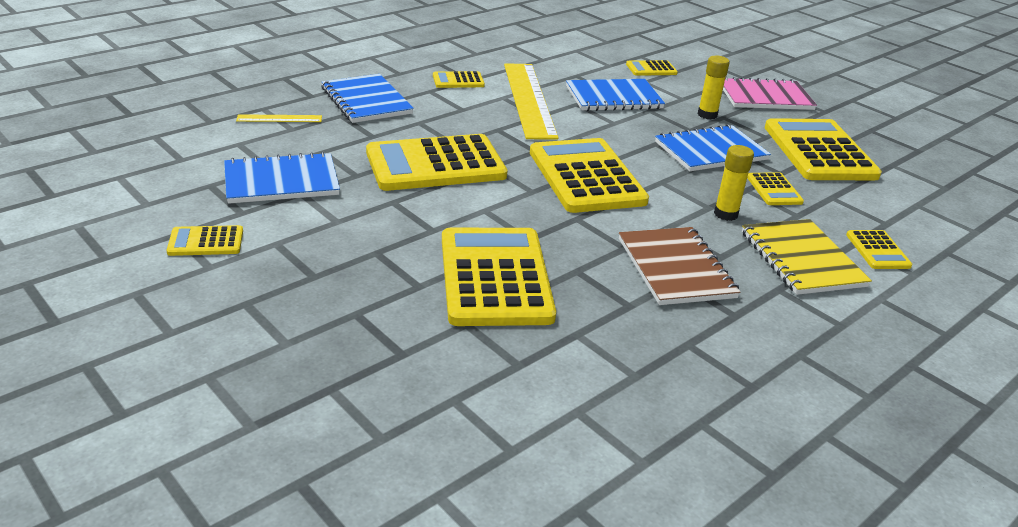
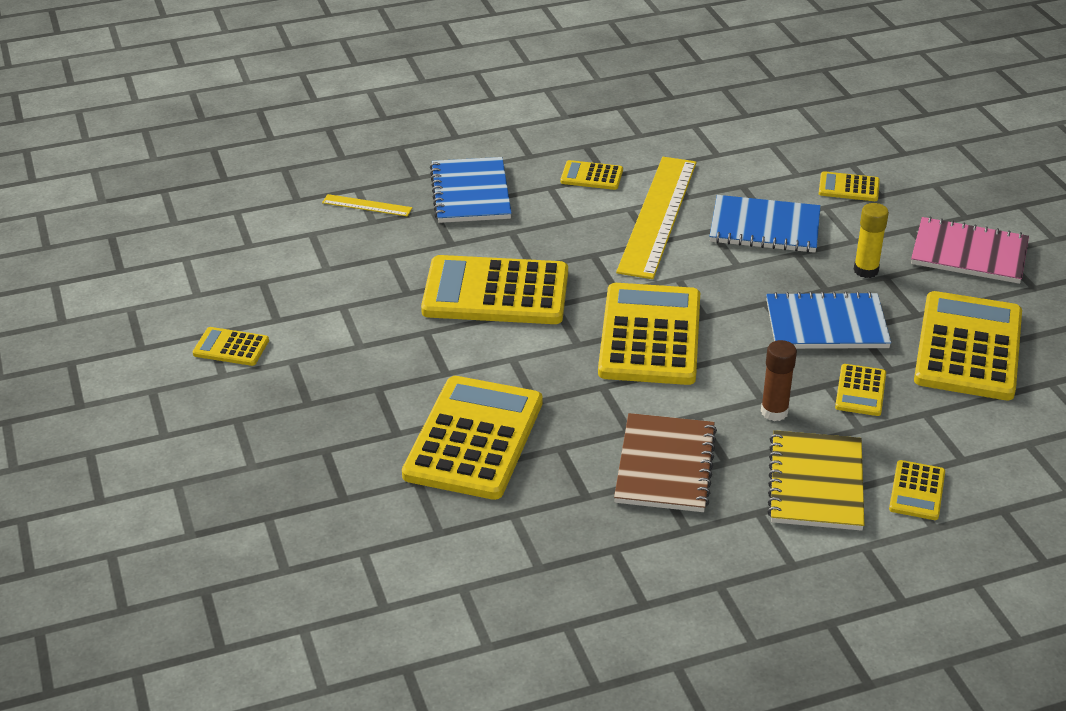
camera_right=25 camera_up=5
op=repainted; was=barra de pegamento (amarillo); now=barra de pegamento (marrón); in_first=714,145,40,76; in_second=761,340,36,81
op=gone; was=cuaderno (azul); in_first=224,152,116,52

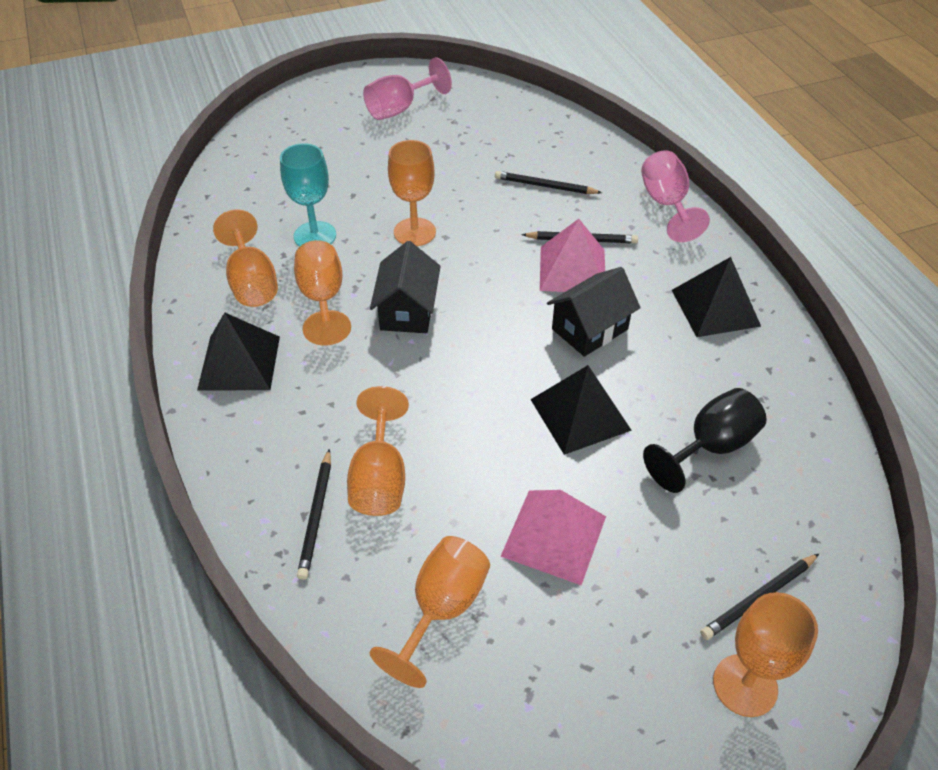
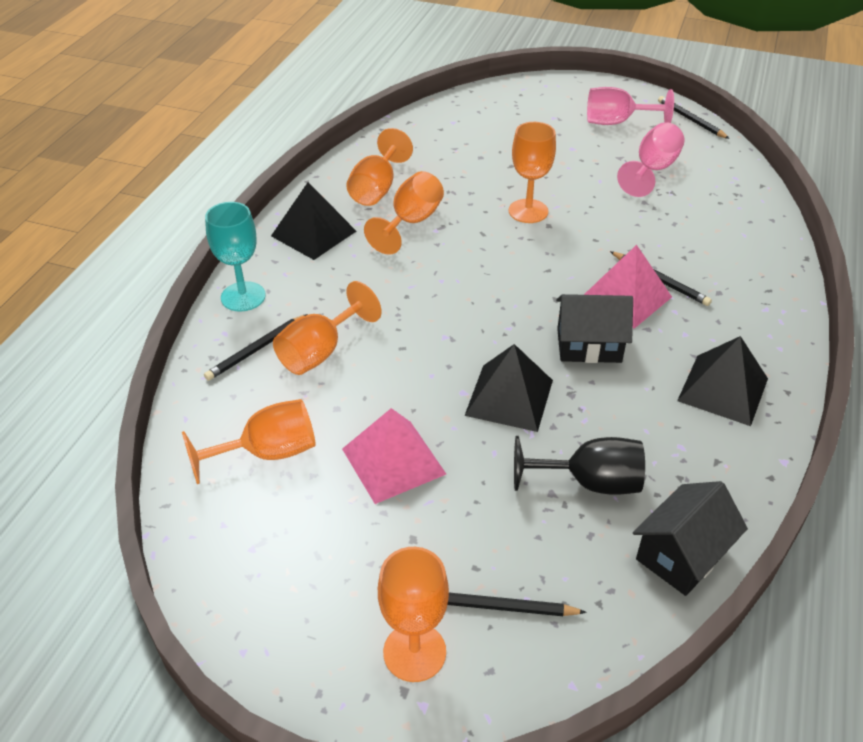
camera_right=40 camera_up=-5
op=shifted; was=copa (turquesa); in_first=280,143,56,104; in_second=205,202,61,110
op=shifted; was=copa (rosa); in_first=641,150,69,92; in_second=617,122,67,75
op=shifted; was=casa (negro); in_first=370,241,71,92; in_second=633,481,115,115
op=shifted; was=lápiz (negro); in_first=495,171,107,23; in_second=658,96,72,43

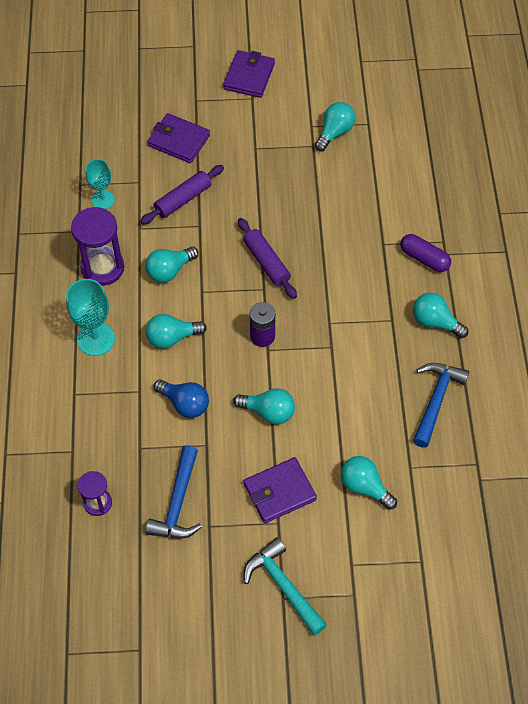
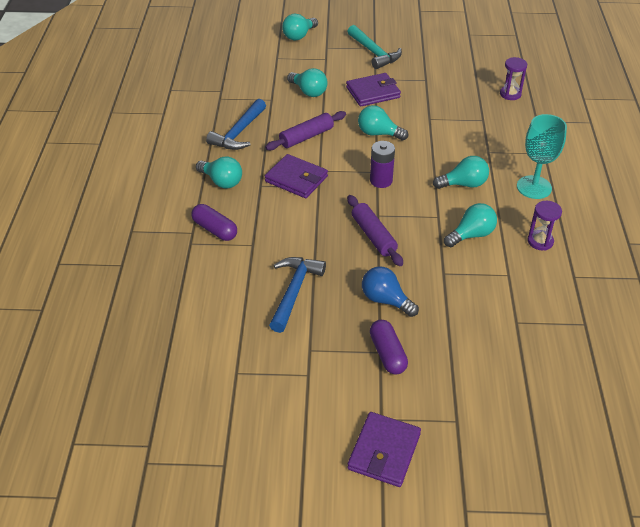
camera_right=-175 camera_up=-15
op=shifted; was=rodillo (morado); in_first=140,165,84,60; in_second=265,111,81,39
op=shifted; was=cartera (morado); in_first=147,113,63,50; in_second=265,154,63,44
op=shifted; was=martillo (azul); in_first=146,445,56,94; in_second=269,257,57,76
op=shifted; was=bombilla (turquesa); in_first=315,102,40,49; in_second=282,14,36,26
op=shifted; was=bombilla (azul); in_first=154,380,55,38; in_second=362,266,57,51
op=new; now=cápsula (morado); in_second=370,320,38,55
op=scaled; was=reloj de arena (morado); in_first=71,207,53,79; in_second=528,201,34,49; ratio=0.59
op=gone; was=copa (turquesa); in_first=86,159,29,50

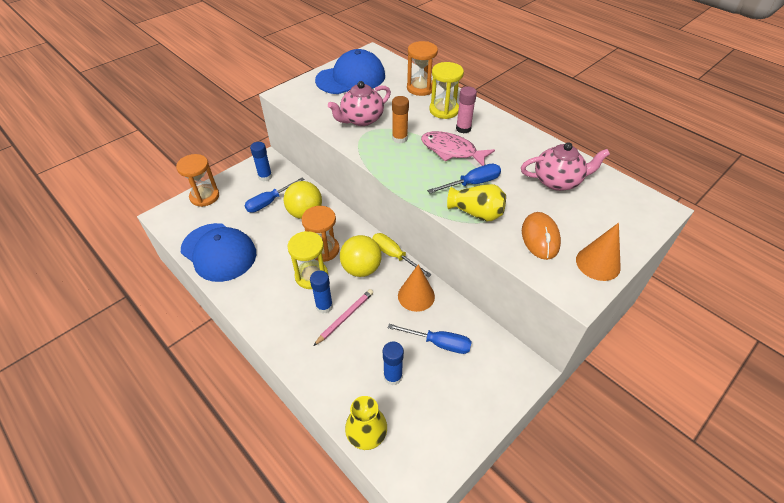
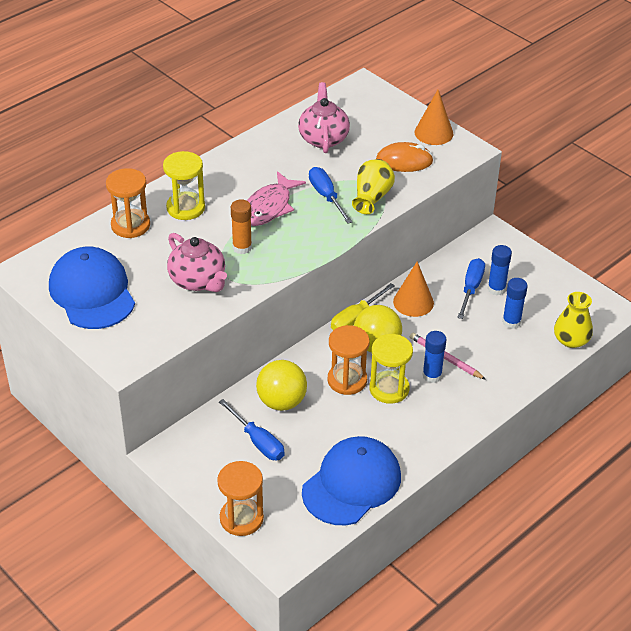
camera_right=-90 camera_up=-5
op=shifted; was=barra de pegamento (azul); in_first=250,142,22,39; in_second=487,245,25,50
op=gone; was=barra de pegamento (rosa); in_first=456,87,21,47

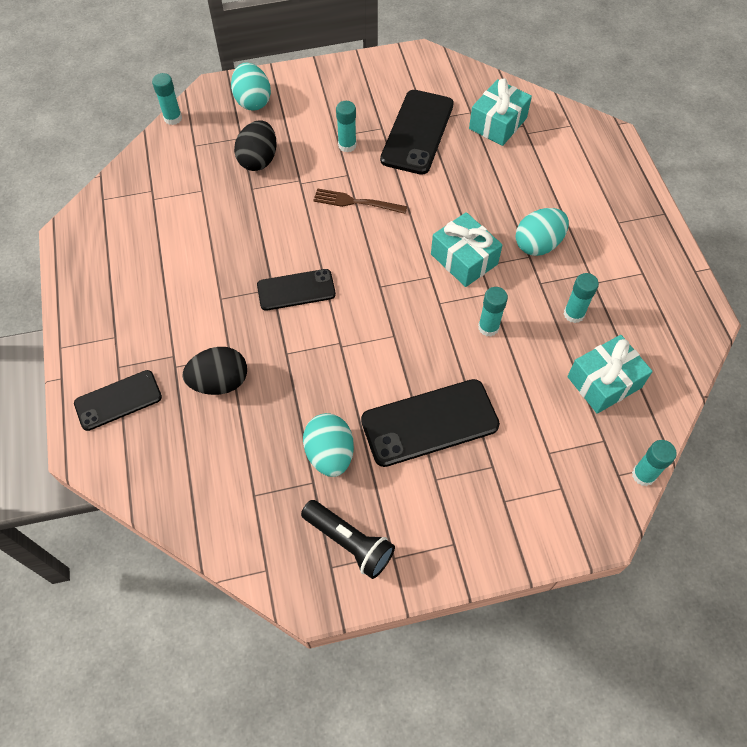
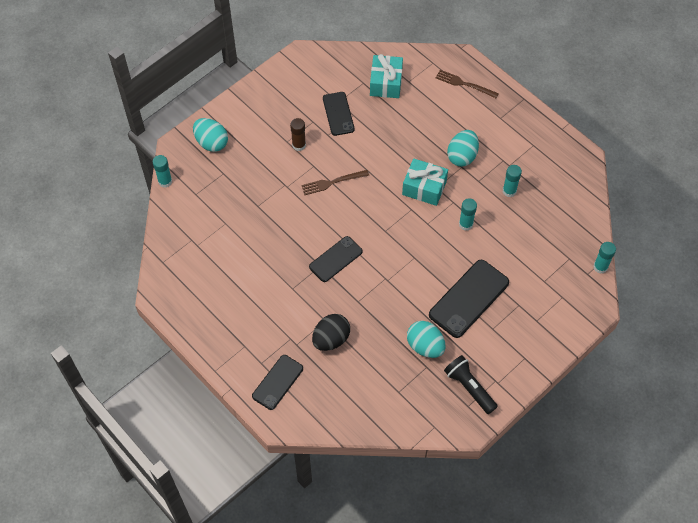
camera_right=-30 camera_up=0
op=repainted; was=barra de pegamento (turquesa); now=barra de pegamento (marrón); in_first=336,101,21,52; in_second=290,118,16,33
op=scaled; was=móvil (negro); in_first=380,90,74,85; in_second=323,92,32,44; ratio=0.64
op=new; now=tenedor (marrón); in_second=436,70,63,29
op=rotated; was=lámpara de mano (negro); in_first=301,500,94,79; in_second=444,355,54,59; clockwise=-135
op=gone; was=huevo (negro); in_first=234,120,43,51
op=gone; was=regalo (turquesa); in_first=567,335,86,79

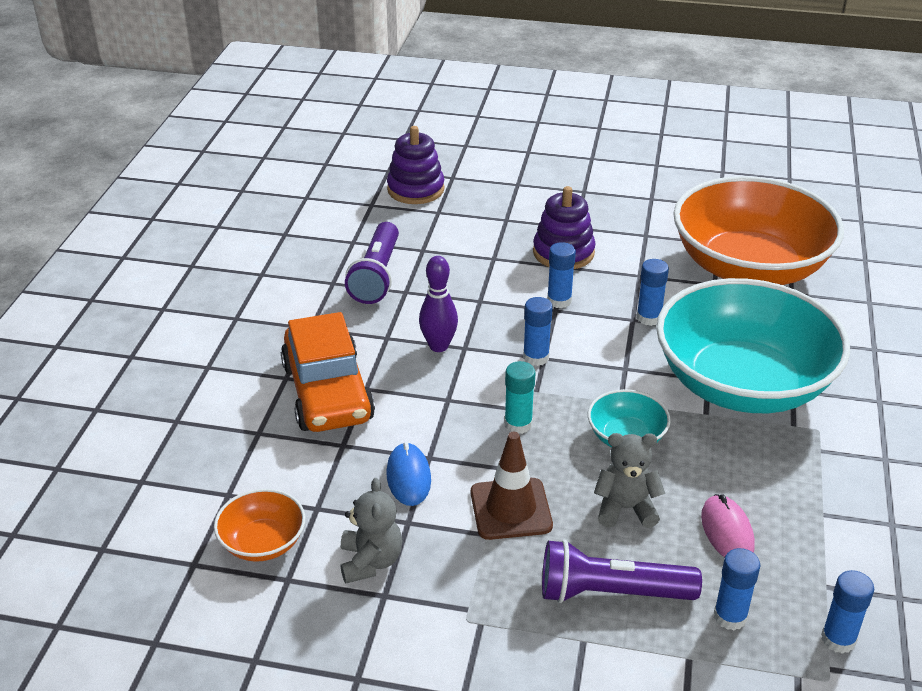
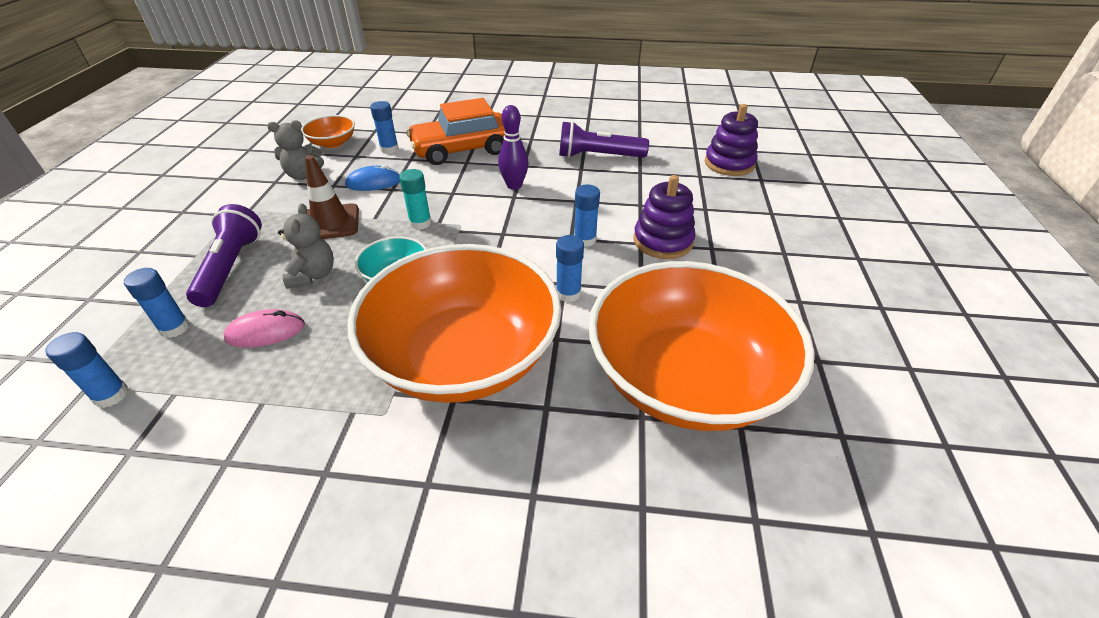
camera_right=85 camera_up=5
op=repainted; was=cuenco (turquesa); now=cuenco (naranja); in_first=656,278,194,135; in_second=348,244,213,159
op=shifted; was=barra de pegamento (azul); in_first=523,297,30,69; in_second=370,101,29,53

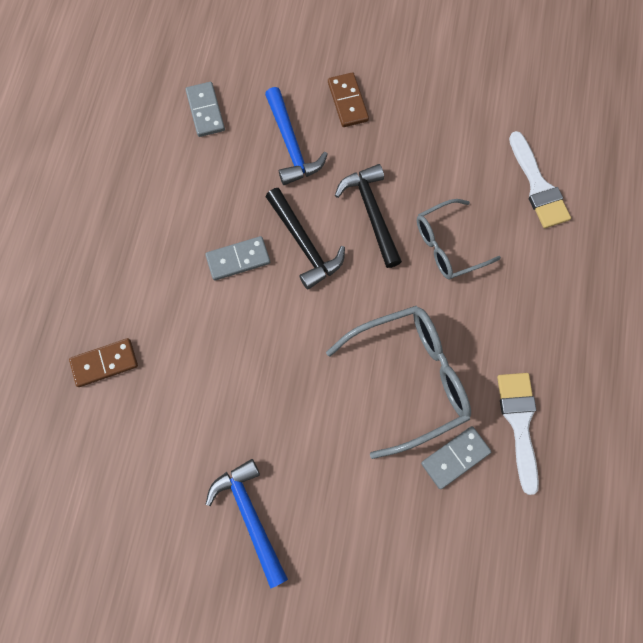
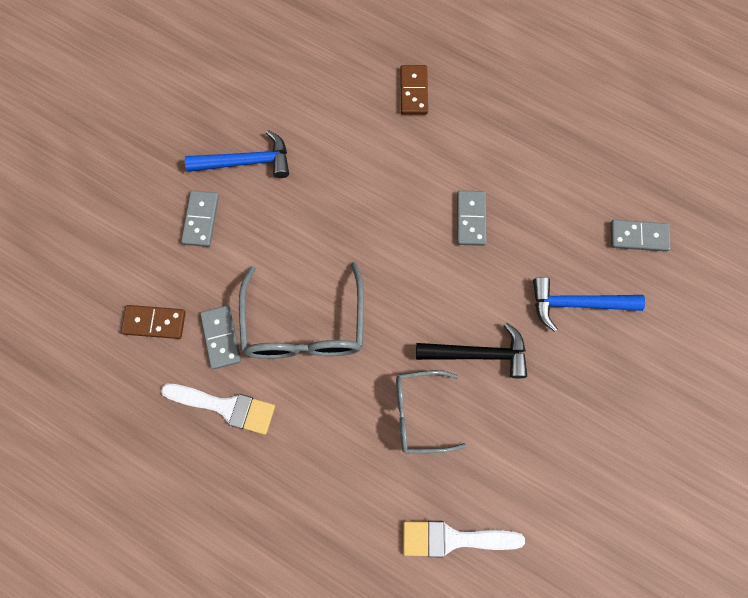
camera_right=110 camera_up=0
op=shifted; was=ficha de dominó (marrón); in_first=328,72,41,55; in_second=121,305,65,34
op=new; now=ficha de dominó (gris); in_second=181,190,38,57
op=rotated; was=gafas (gris); in_first=417,199,84,80; in_second=396,370,70,83; clockwise=-90
op=gone; was=martillo (negro); in_first=266,188,79,102

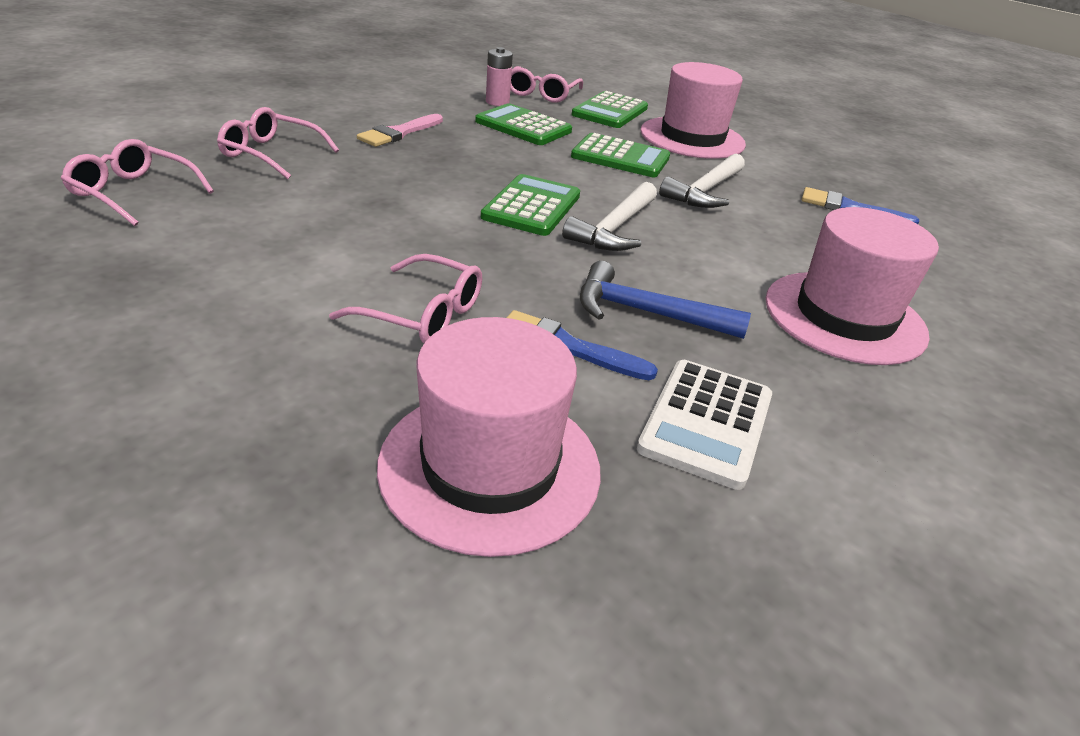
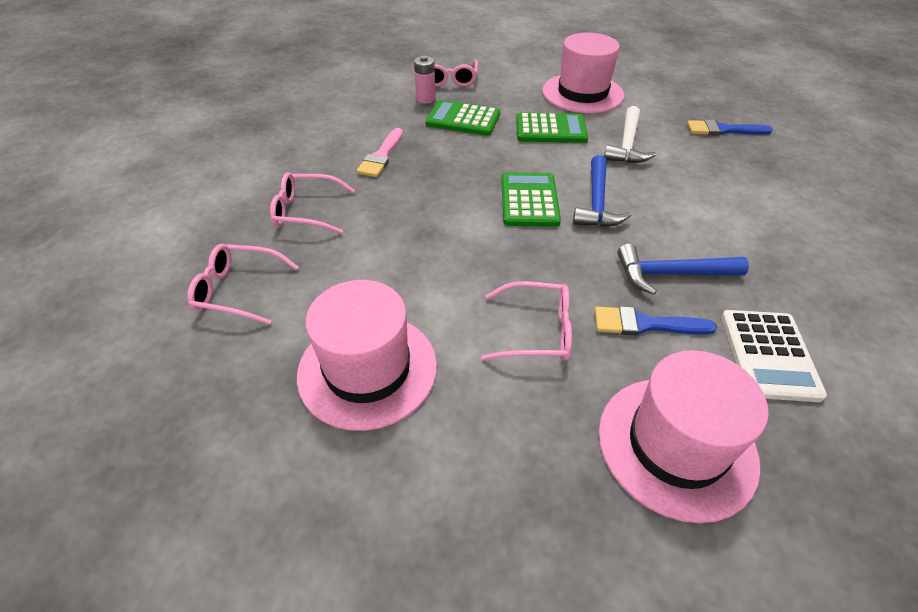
camera_right=-15 camera_up=10
op=shifted; was=sombrero (rosa); in_first=765,207,174,158; in_second=297,280,140,151
op=repainted; was=martillo (blanco); now=martillo (azul); in_first=562,182,95,69; in_second=573,155,59,72
op=gone; was=calculadora (verde); in_first=572,91,76,37

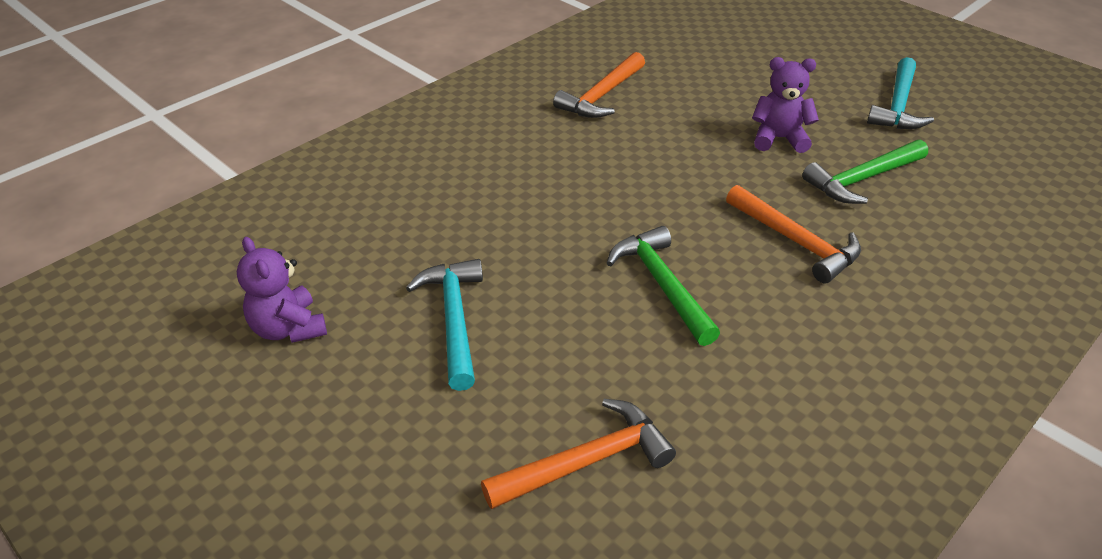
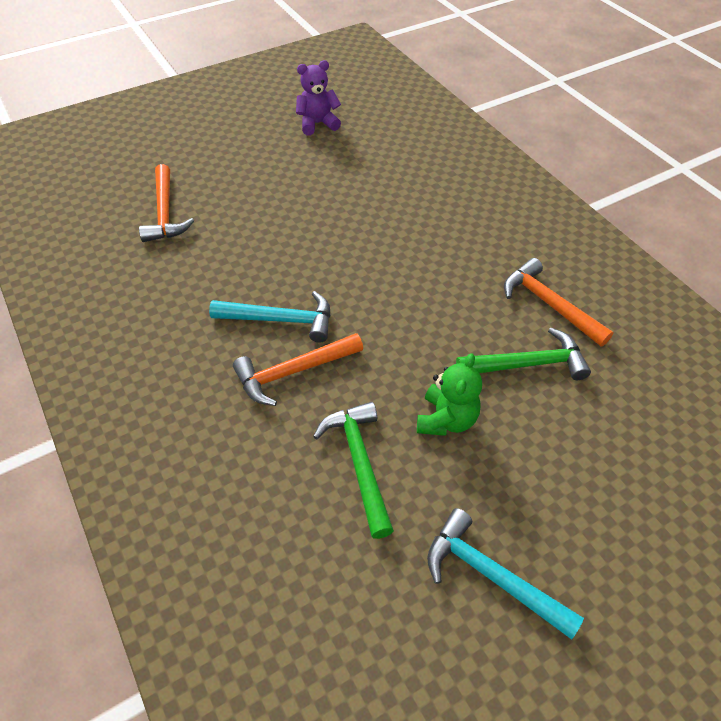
camera_right=105 camera_up=10
op=shifted; was=martillo (turquesa); in_first=406,259,77,132; in_second=209,291,121,52
op=repainted; was=osito (morado); now=osito (verde); in_first=752,57,67,96; in_second=417,353,65,83
op=shifted; was=martillo (verde); in_first=607,226,113,120; in_second=456,327,135,53

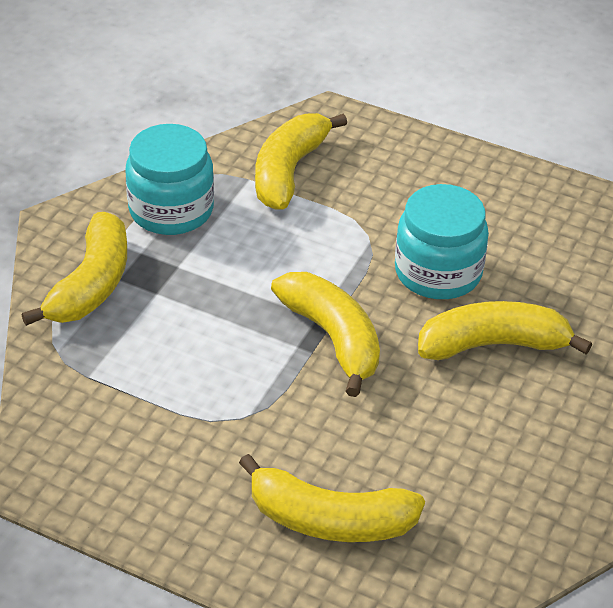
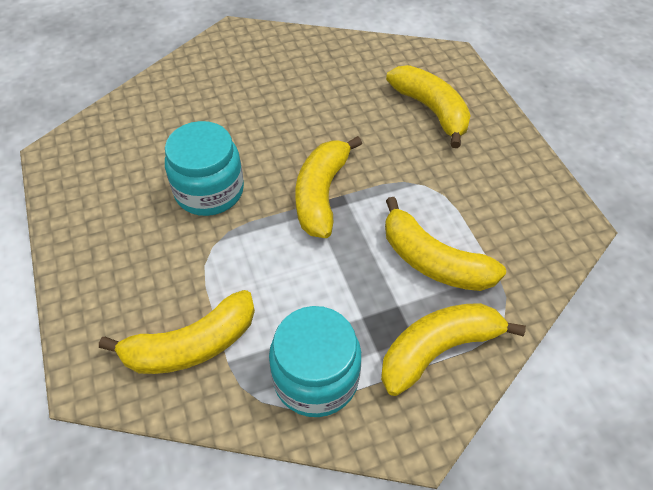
camera_right=-135 camera_up=10
op=shifted; was=plátano (amarillo); in_first=418,301,174,59; in_second=385,197,121,94

